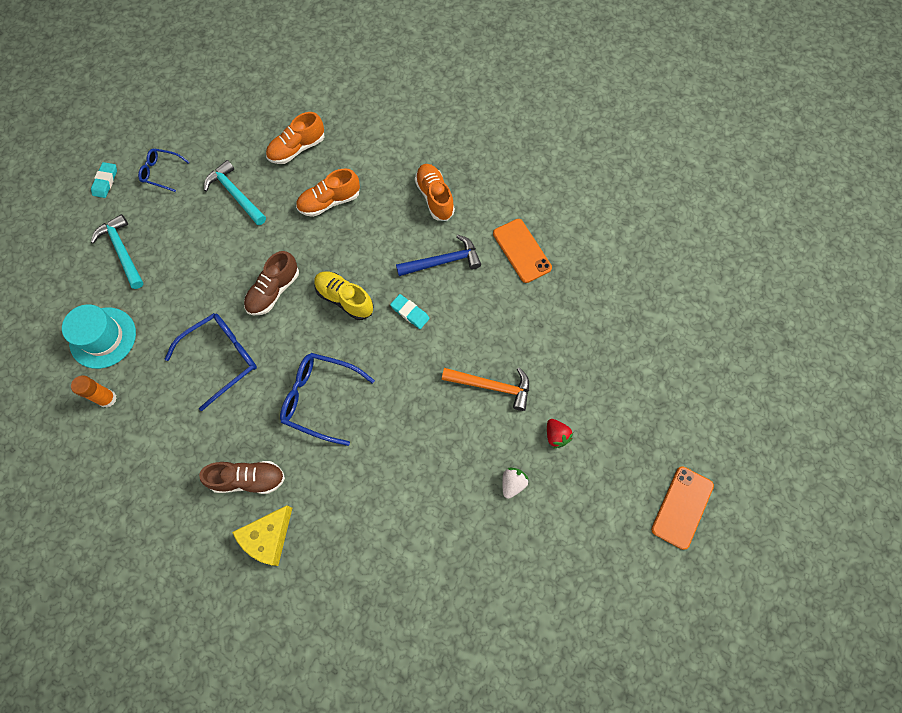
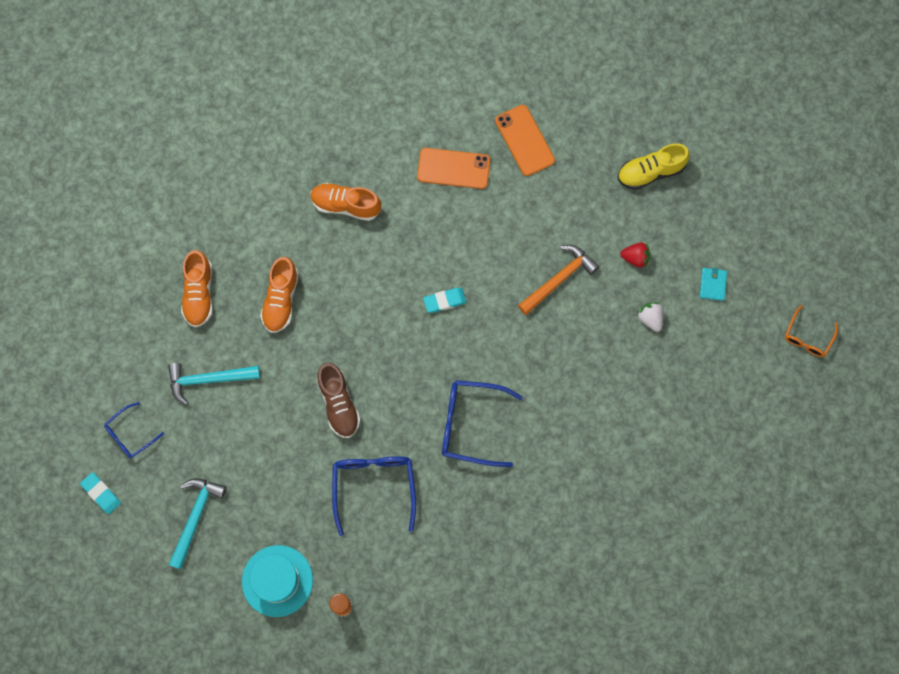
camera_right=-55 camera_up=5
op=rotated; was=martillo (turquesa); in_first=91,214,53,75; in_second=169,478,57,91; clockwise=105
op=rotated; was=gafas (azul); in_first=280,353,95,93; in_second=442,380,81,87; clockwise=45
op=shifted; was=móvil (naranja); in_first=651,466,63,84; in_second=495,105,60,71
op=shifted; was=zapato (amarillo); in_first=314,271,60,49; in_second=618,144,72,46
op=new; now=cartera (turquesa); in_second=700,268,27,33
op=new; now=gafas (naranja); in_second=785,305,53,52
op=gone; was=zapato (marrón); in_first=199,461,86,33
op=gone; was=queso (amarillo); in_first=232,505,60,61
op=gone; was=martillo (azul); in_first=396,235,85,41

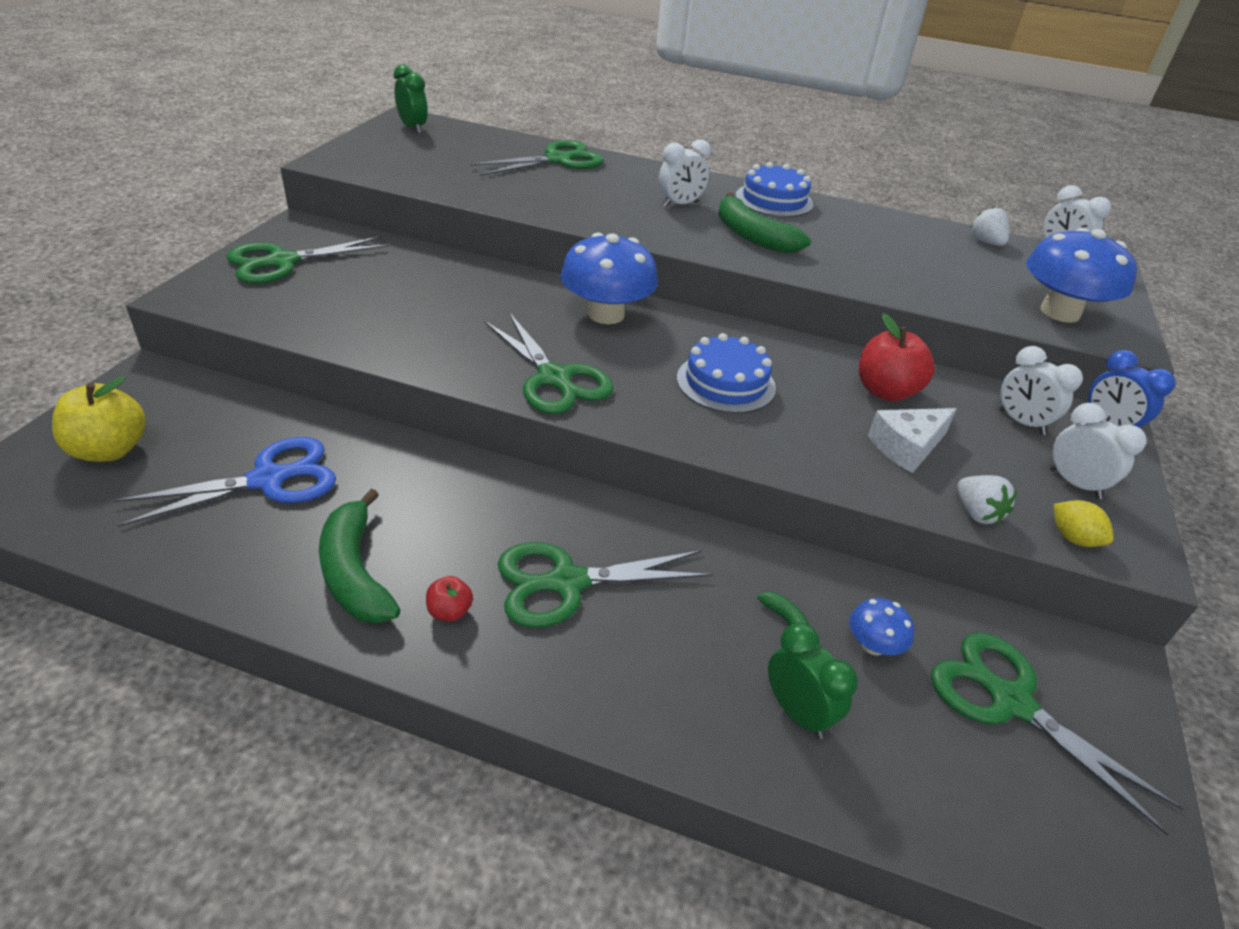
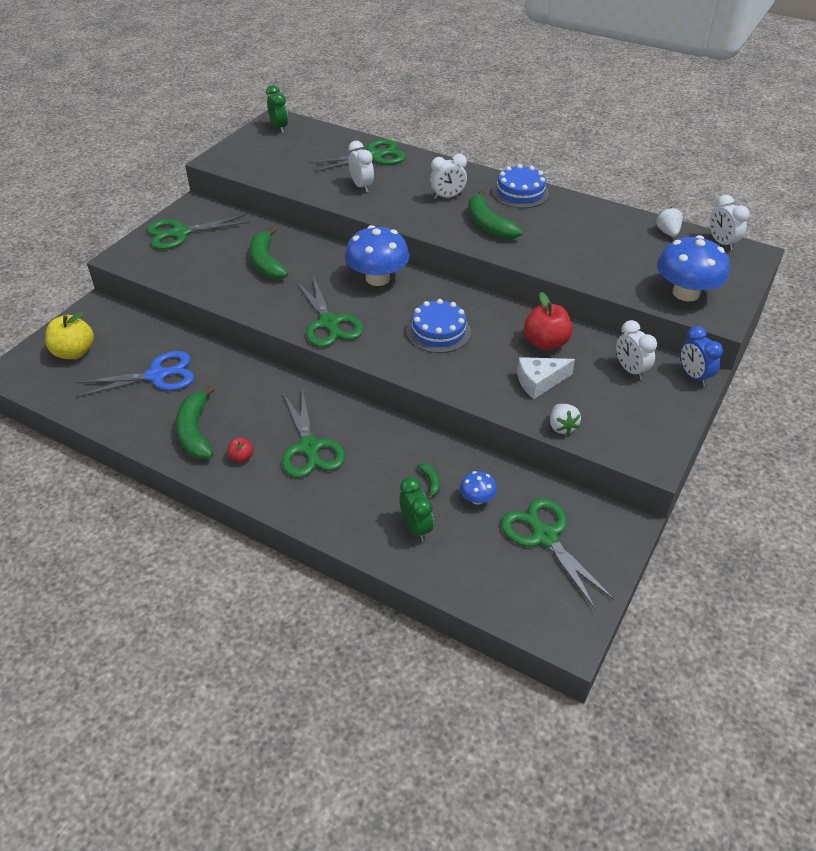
camera_right=15 camera_up=5
op=new; now=plátano (verde); in_second=250,227,38,53
op=rotated; was=tijeras (verde); in_first=498,542,215,86; in_second=282,389,63,89; clockwise=-105
op=shifted; was=despertador (blanco); in_first=1050,403,97,96; in_second=348,141,26,51
op=gone; was=limón (amarillo); in_first=1053,500,60,47

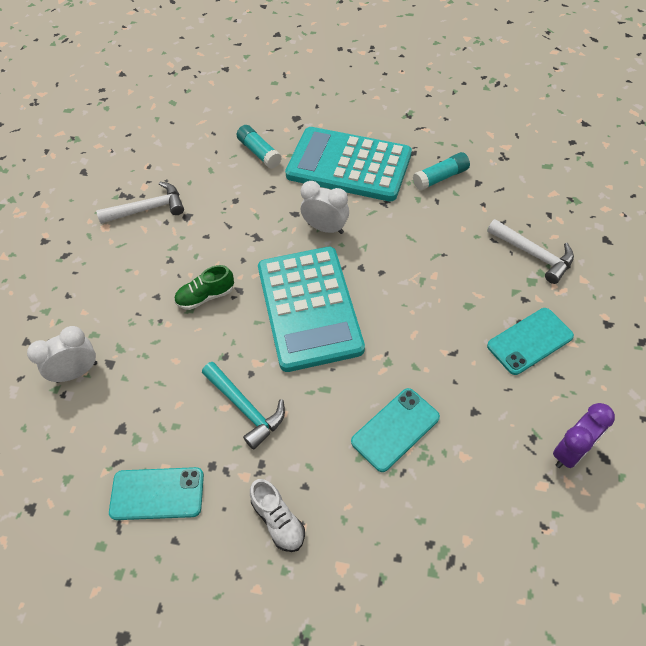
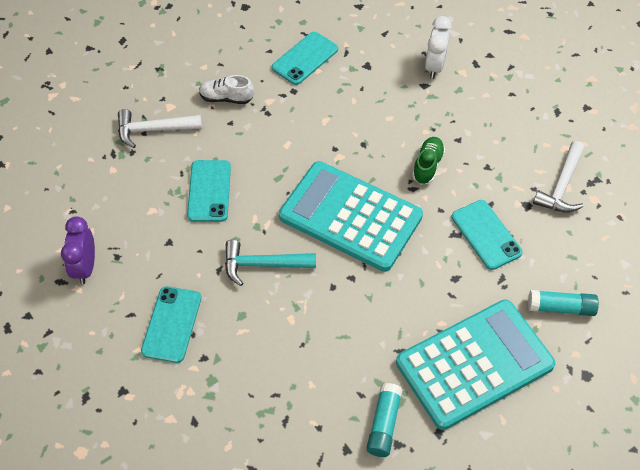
camera_right=130 camera_up=0
op=shifted; was=martillo (blanco); in_first=487,219,87,65; in_second=118,109,84,39
op=shifted; was=martillo (turquesa); in_first=202,362,83,88; in_second=225,240,91,46
op=new; now=móvil (turquesa); in_second=452,200,71,70
op=gone; was=despertador (blanco); in_first=301,181,48,53

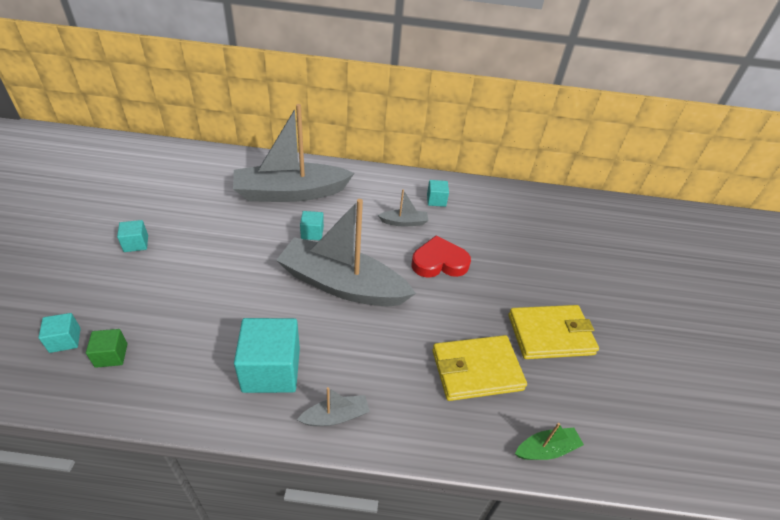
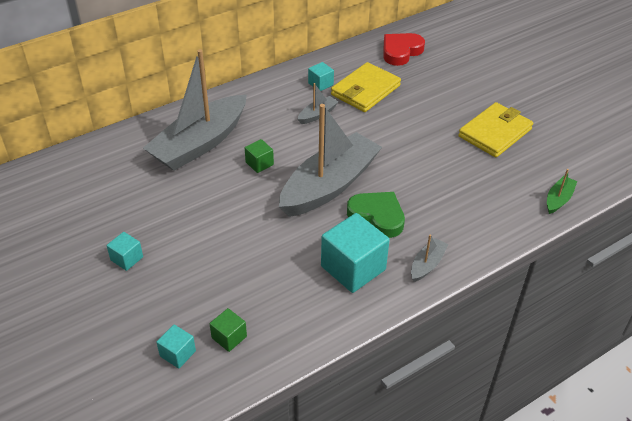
camera_right=-35 camera_up=0
op=repainted; was=cubo (turquesa); now=cubo (verde); in_first=300,211,24,29; in_second=245,139,29,34
op=rotated; was=barco (gris); in_first=276,199,140,107; in_second=279,104,103,113; clockwise=150
op=shifted; was=cartera (amarillo); in_first=432,335,95,66; in_second=331,62,70,50
op=new; now=corazón (verde); in_second=347,192,58,46
op=shifted; was=corazón (rojo); in_first=411,235,60,43; in_second=384,33,41,33

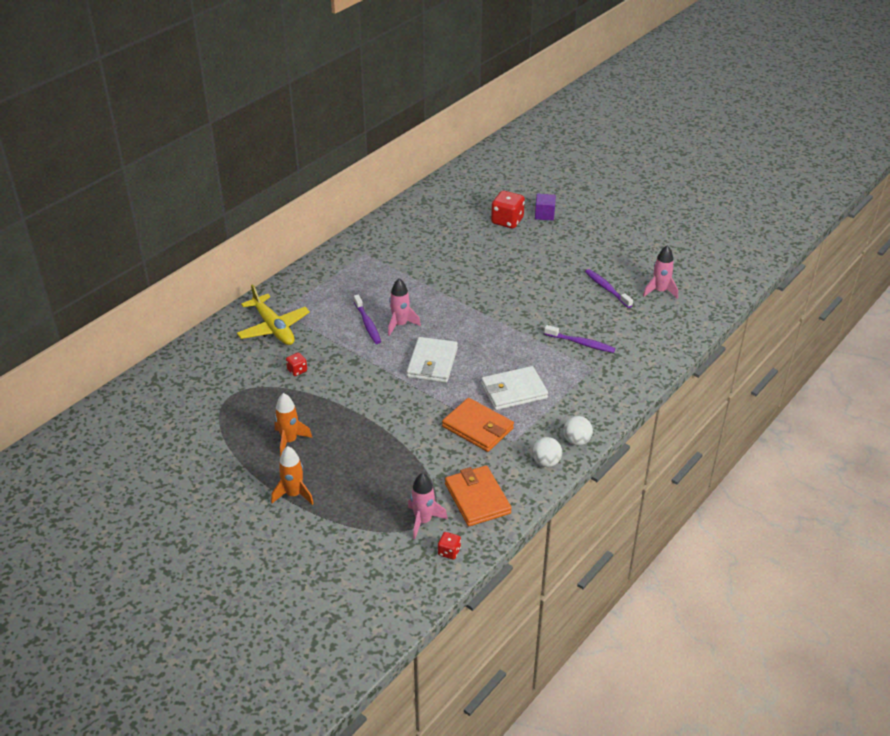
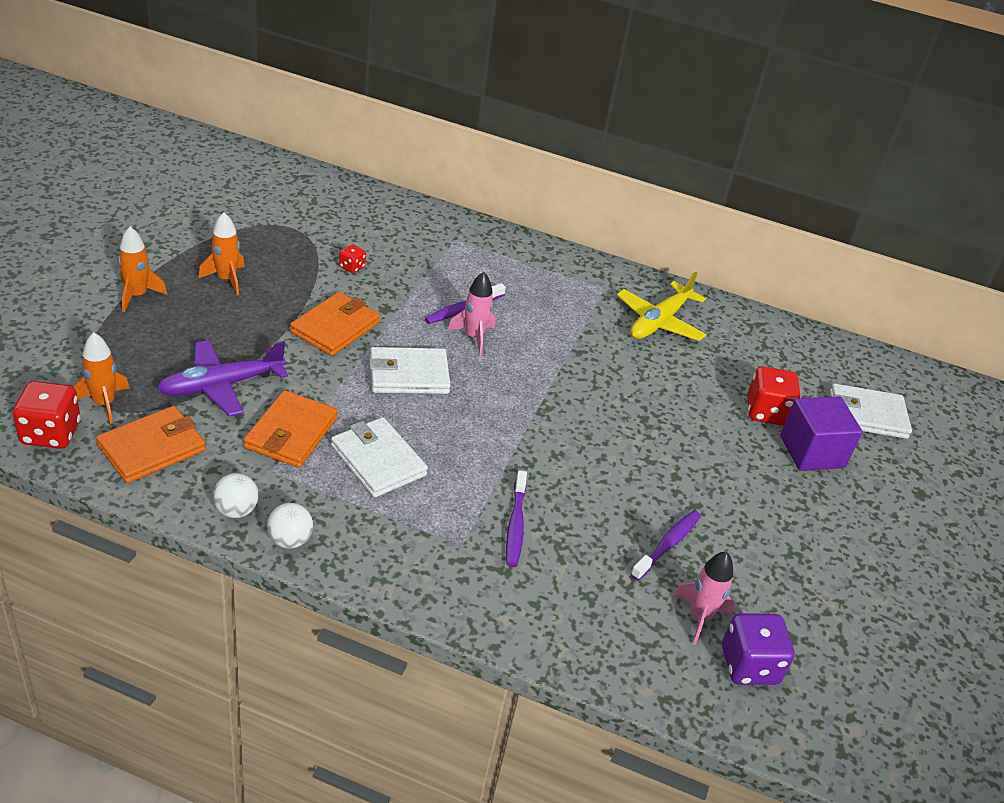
camera_right=65 camera_up=0
op=scaled; was=dado (rojo); in_first=438,532,23,28; in_second=13,381,67,68; ratio=1.95
op=repainted; was=cohete (rosa); now=cohete (naranja); in_first=408,473,40,66; in_second=73,332,57,93
op=new; now=avión (morado); in_second=157,340,131,77
op=new; now=cartera (naranja); in_second=290,292,90,64
op=shifted; was=avión (amarillo); in_first=237,284,73,61; in_second=617,271,89,70
op=new; now=dado (morado); in_second=722,613,72,72
op=scaled; was=cubo (morado); in_first=535,194,21,27; in_second=780,396,83,75; ratio=1.66
op=new; now=cartera (blanco); in_second=830,383,82,56

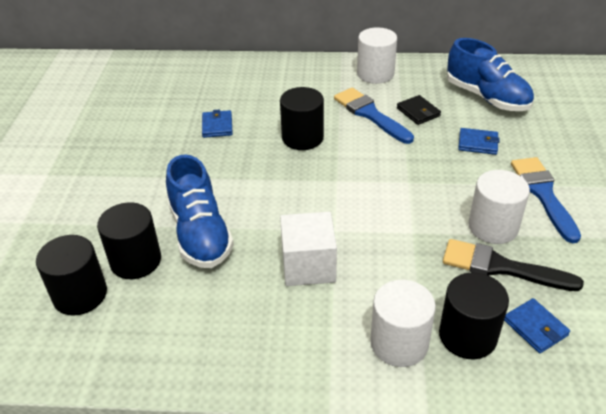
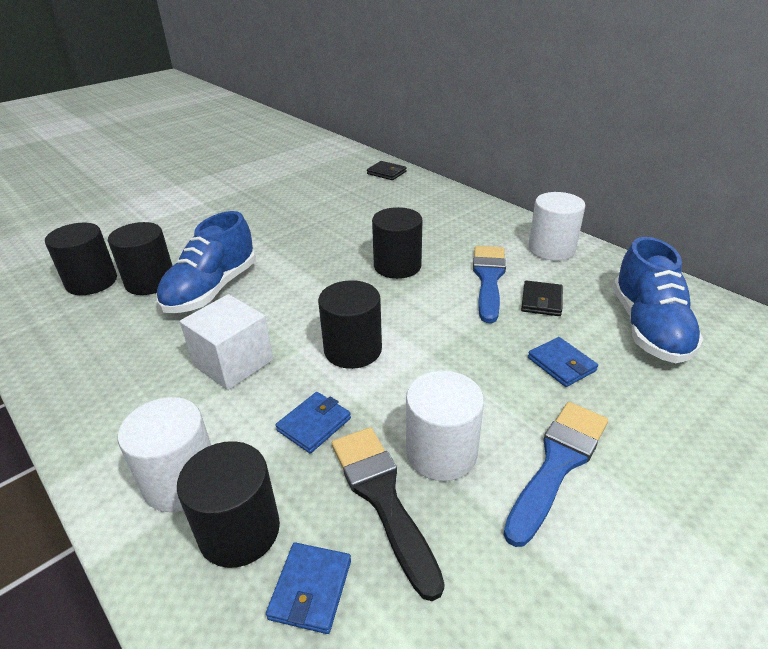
camera_right=45 camera_up=-5
op=shifted; was=cartera (azul); in_first=202,109,31,29; in_second=276,392,75,61
op=new; now=cilindro (negro); in_second=318,280,64,89
op=new; now=cartera (negro); in_second=367,161,40,19

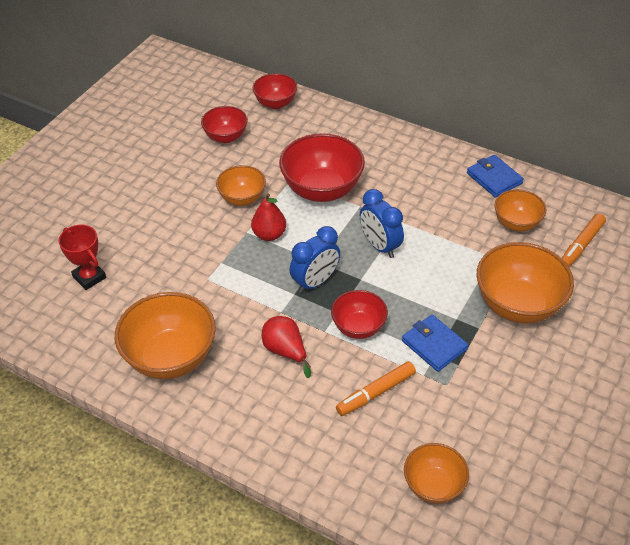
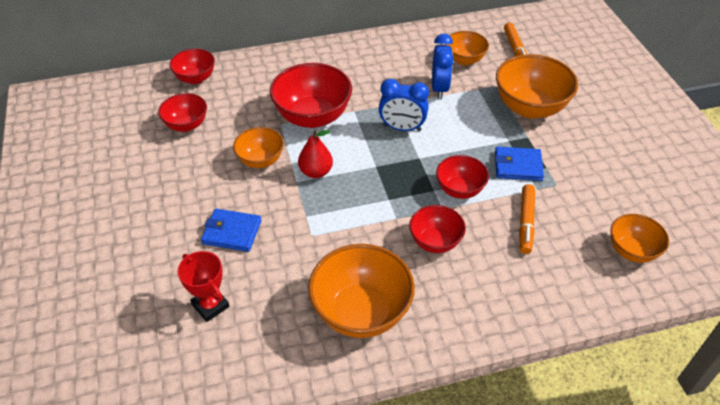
camera_right=-45 camera_up=0
op=rotated; was=trofeo (rojo); in_first=59,225,47,65; in_second=178,251,51,71; clockwise=45
op=shifted; was=cartera (azul); in_first=467,155,57,43; in_second=201,209,61,43
op=swapped; was=pera (rojo); now=cuenco (rojo); in_first=262,316,49,62; in_second=409,205,57,48
op=shifted; was=despertador (azul); in_first=290,226,50,67; in_second=432,34,22,65

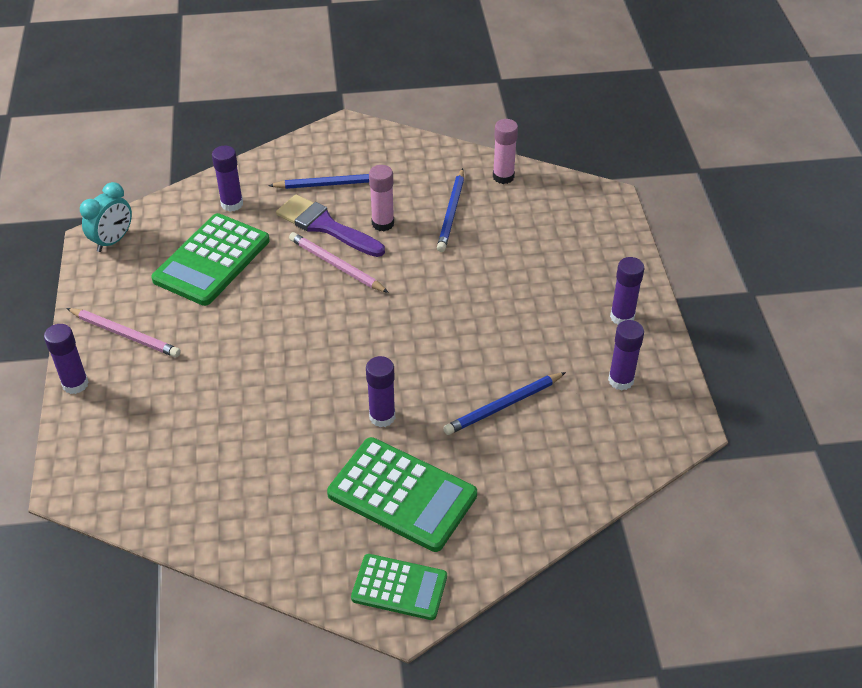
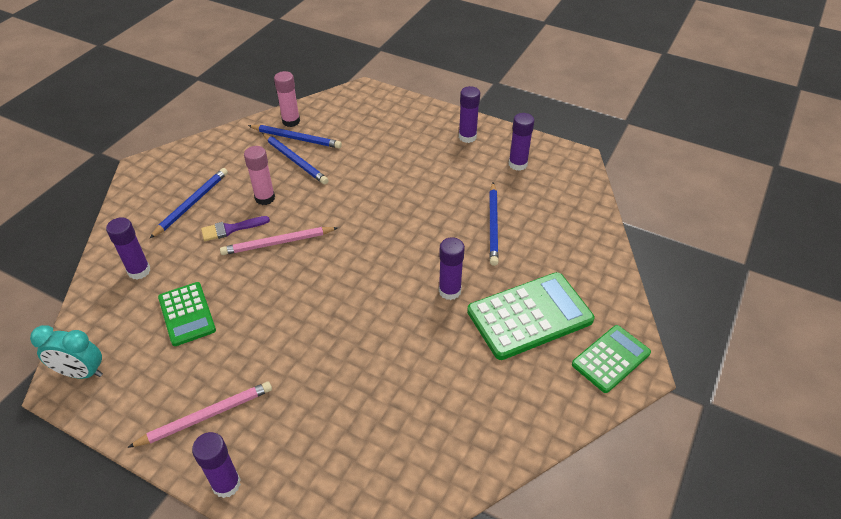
camera_right=-55 camera_up=0
op=rotated; was=despertador (turquesa); in_first=80,182,52,70; in_second=30,325,73,54; clockwise=120
op=scaled; was=calculadora (verde); in_first=151,213,119,93; in_second=158,282,58,64; ratio=0.62
op=scaled; was=pincel (morado); in_first=276,195,109,62; in_second=201,216,69,25; ratio=0.59
op=new; now=lápiz (azul); in_second=248,125,94,23

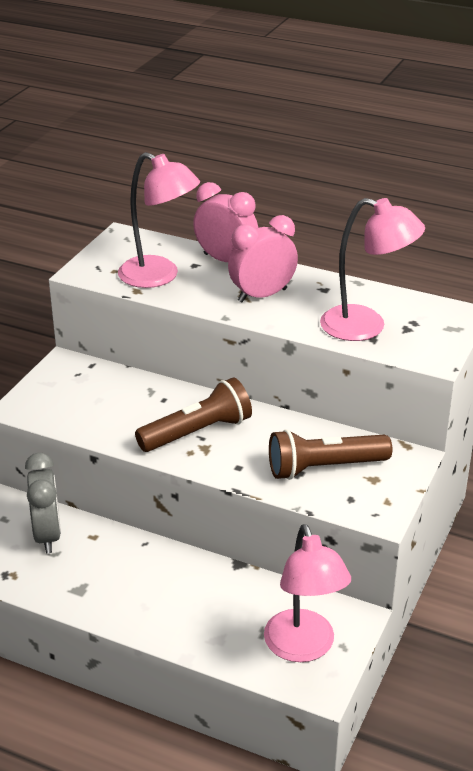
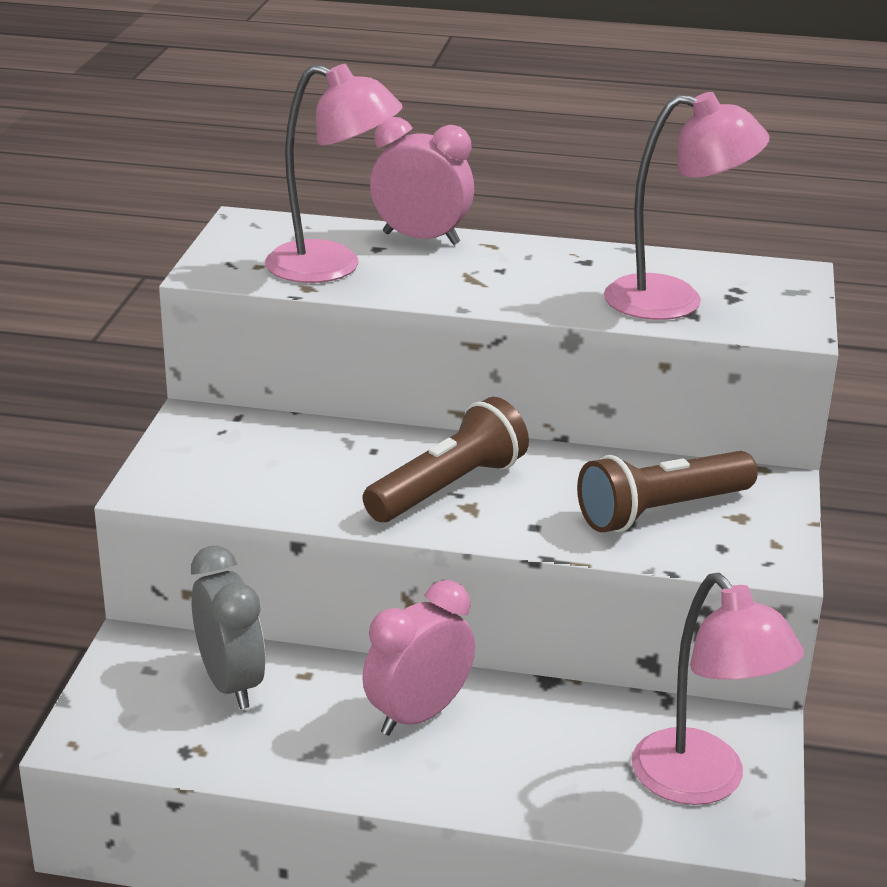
camera_right=-15 camera_up=-5
op=shifted; was=despertador (rosa); in_first=228,215,70,87; in_second=362,580,113,155

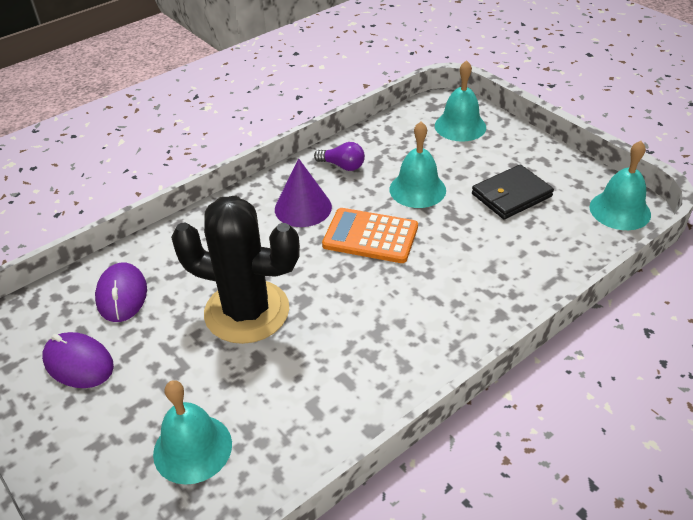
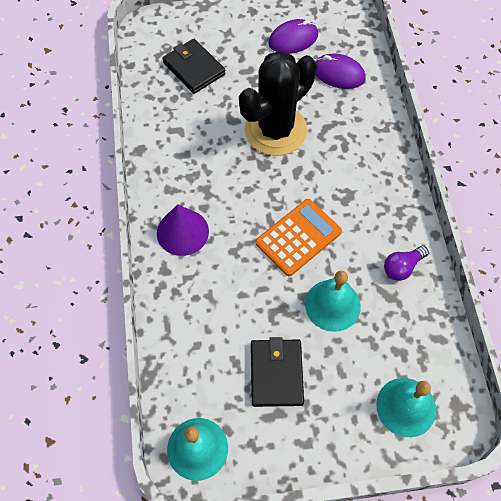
camera_right=120 camera_up=20
op=shifted; was=cono (morado); in_first=275,159,57,68; in_second=157,204,52,52
op=swapped; was=campana (turquesa); now=cartera (negro); in_first=153,380,79,105; in_second=162,39,64,55

